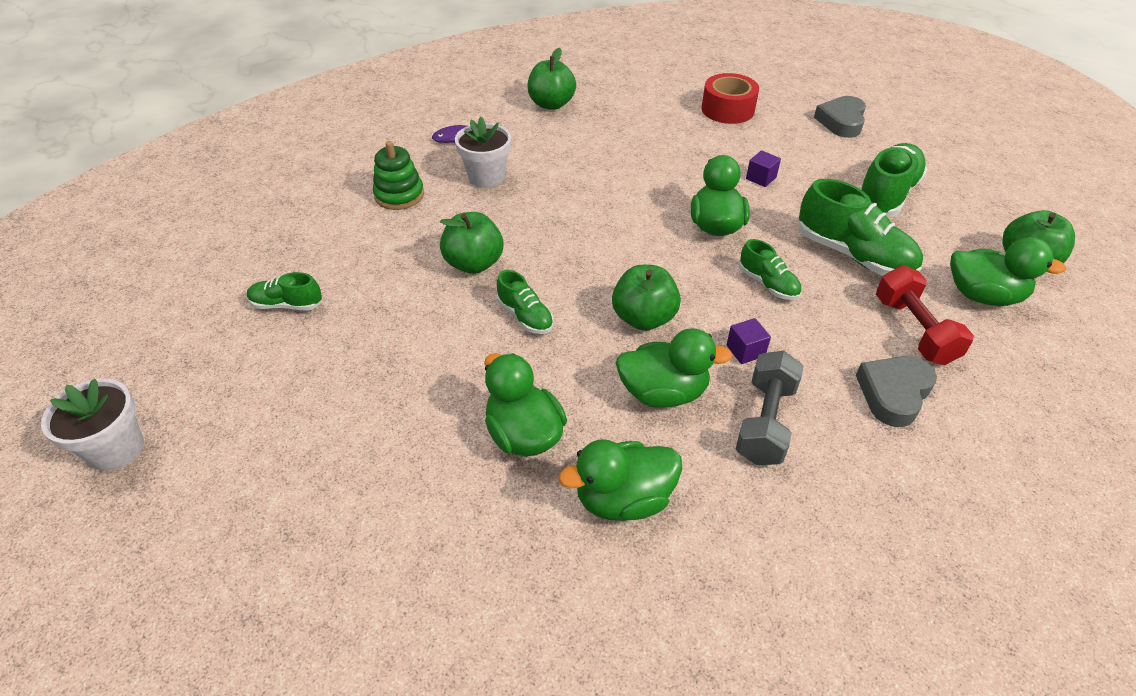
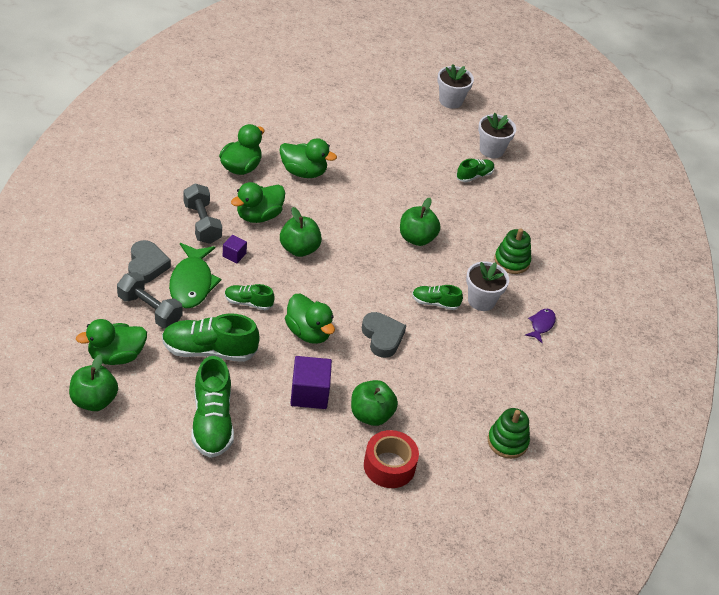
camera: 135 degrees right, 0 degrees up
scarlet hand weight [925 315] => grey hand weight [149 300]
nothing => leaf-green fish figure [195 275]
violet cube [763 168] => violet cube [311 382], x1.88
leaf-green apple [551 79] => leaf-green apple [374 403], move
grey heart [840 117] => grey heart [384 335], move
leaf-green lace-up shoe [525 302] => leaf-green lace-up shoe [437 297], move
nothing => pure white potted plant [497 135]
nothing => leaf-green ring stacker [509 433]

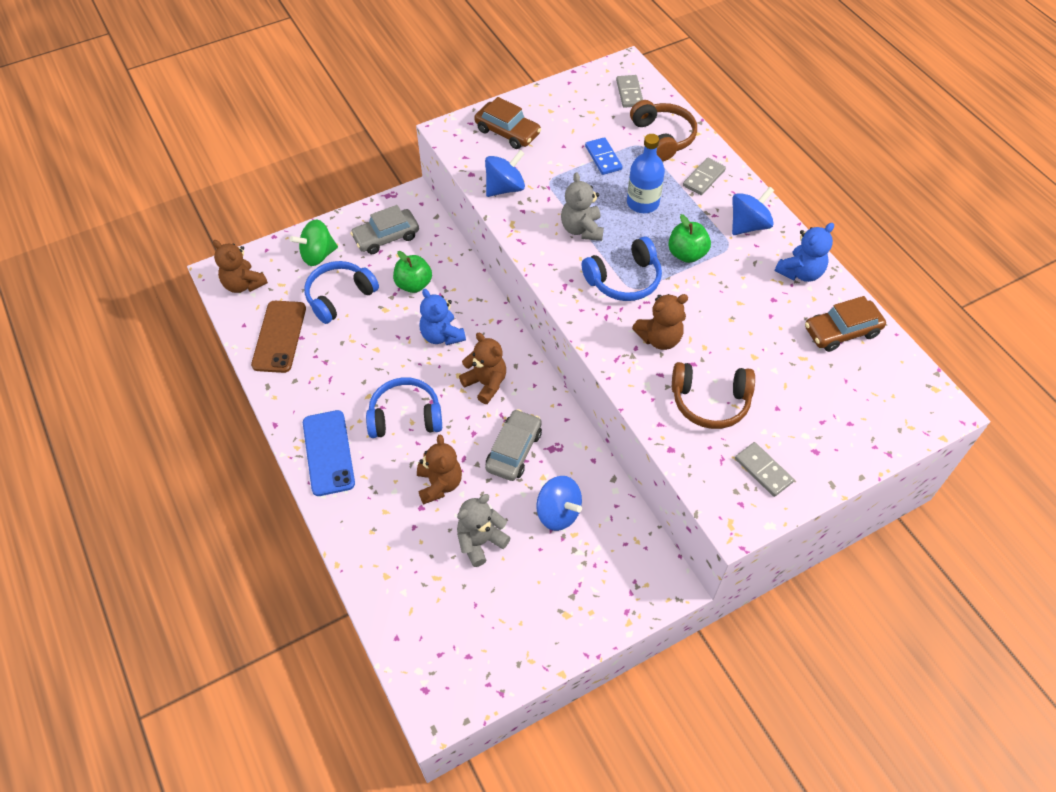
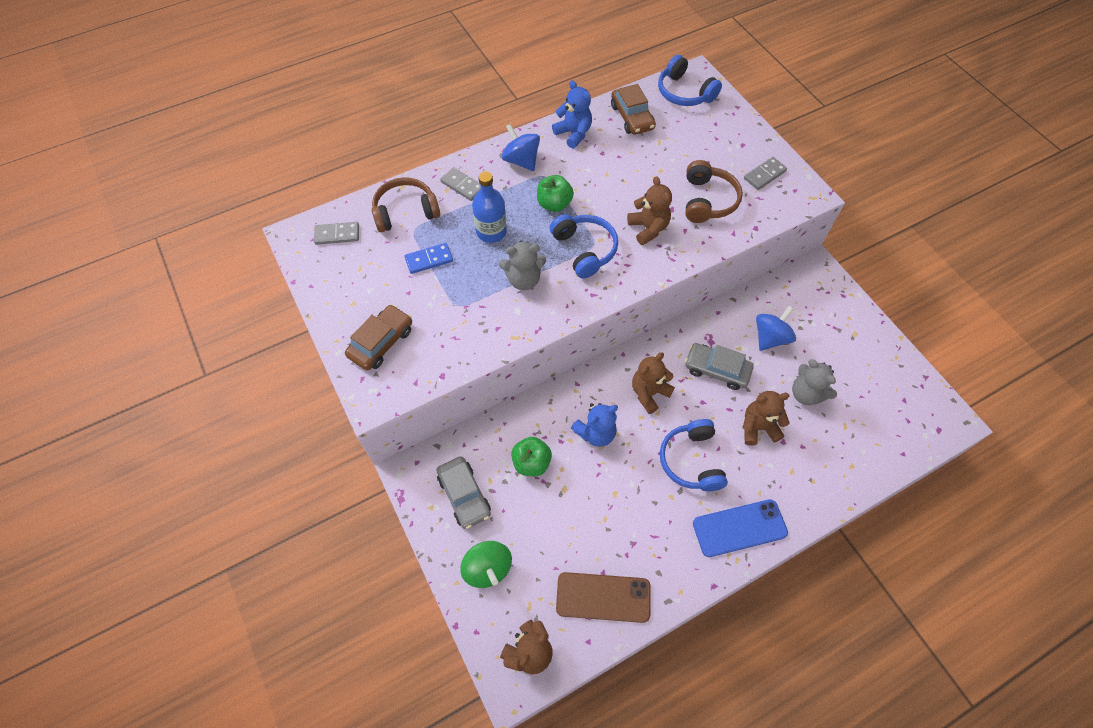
camera: 90 degrees left, 5 degrees up
cobalt headphones [341 292] => cobalt headphones [690 80], move
cobalt spinning top [505 173] => nothing

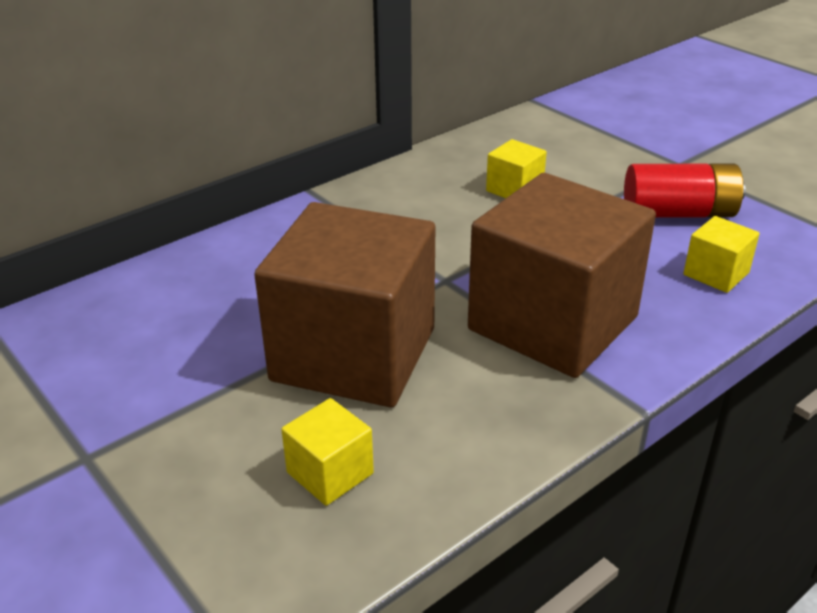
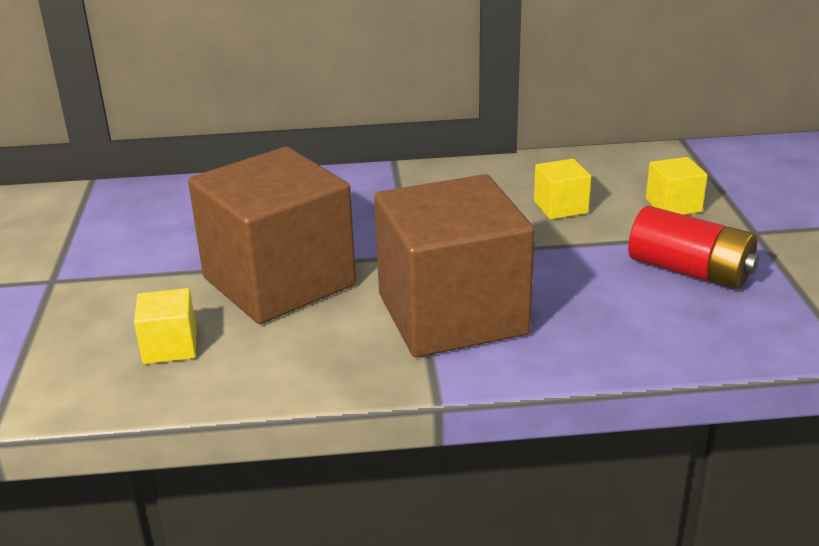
camera: 35 degrees right, 5 degrees down
golden cube [721 254] => golden cube [676 186], move

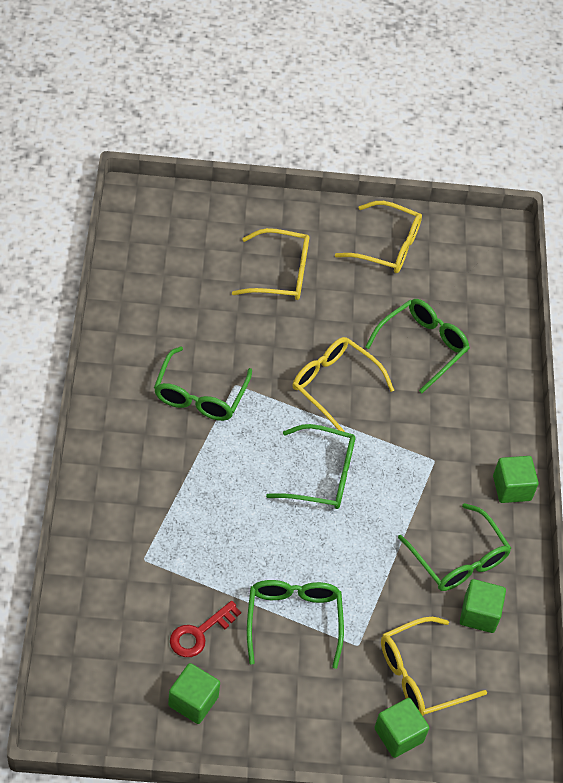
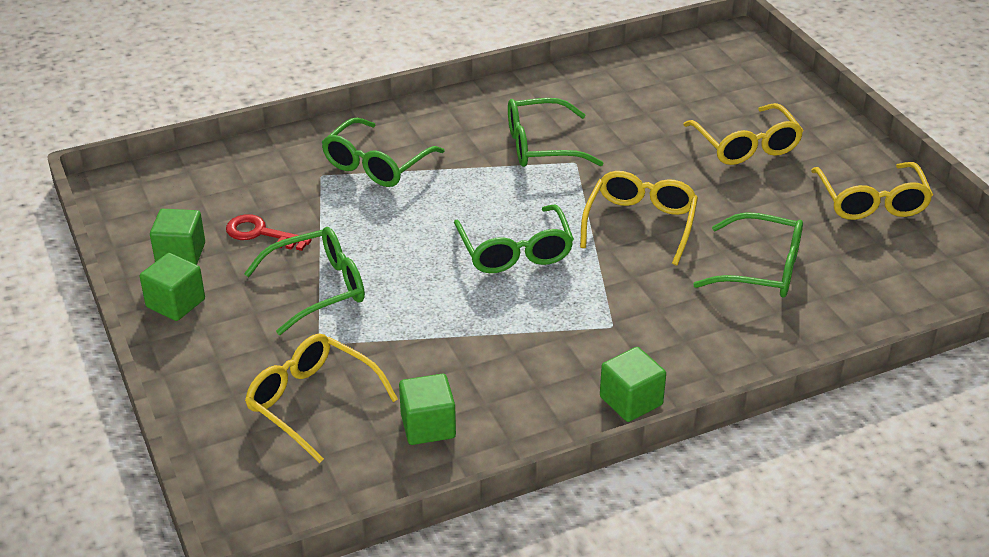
camera: 70 degrees right, 15 degrees down
leaf-green cube [401 728] => leaf-green cube [172 287], move
leaf-green glasses [454 547] => leaf-green glasses [383 152], move

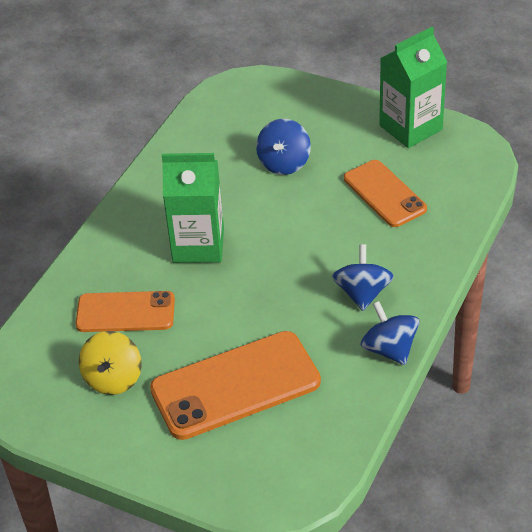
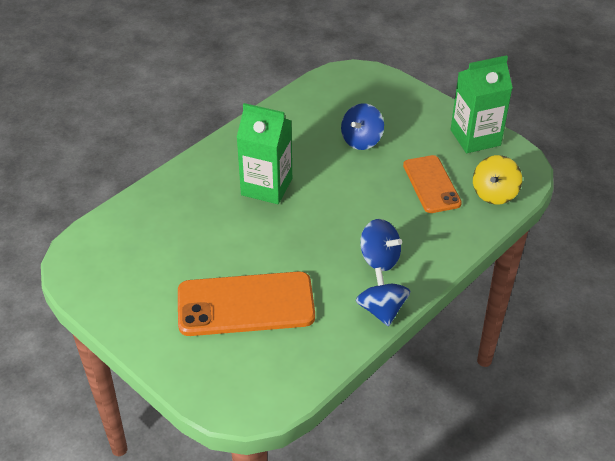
camera: 15 degrees right, 0 degrees up
cobalt spinning top [363 277] => cobalt spinning top [381 245], 105 degrees clockwise
golden spinning top [110 363] => golden spinning top [497 179], move
bright orange smartphone [125 311] => nothing

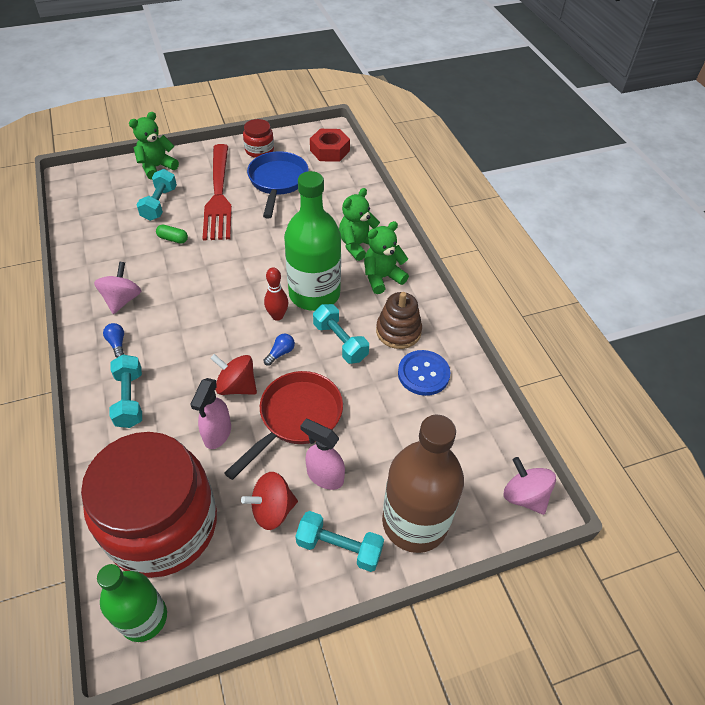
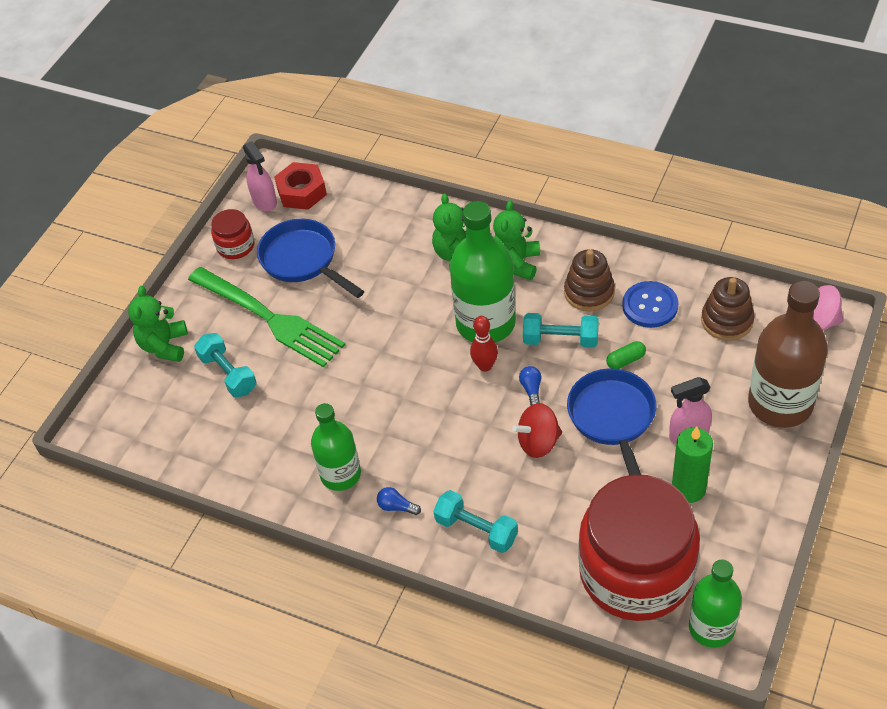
camera: 40 degrees left, 0 degrees up
scarlet fork [217 192] => leaf-green fork [266 317]
pink sprayer [210 413] => pink sprayer [260 176], move
pink spinning top [117 287] => leaf-green bottle [336 447]
scarlet skillet [283 425] => cobalt skillet [611 422]
leaf-green pill shape [172 234] => leaf-green pill shape [626 355], move
scarlet spinning top [269 501] => leaf-green candle [692 465]
nothing => russet ring stacker [728 309]
turquoise hand weight [339 541] => nothing

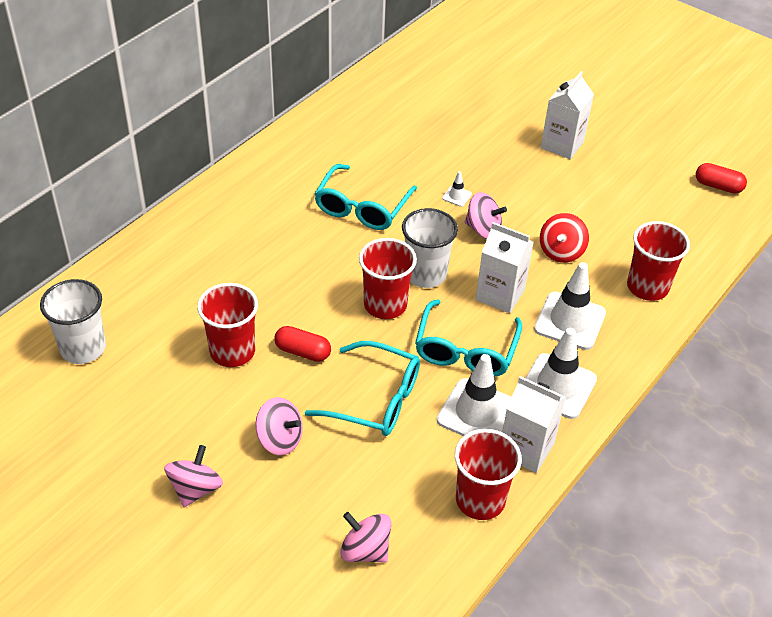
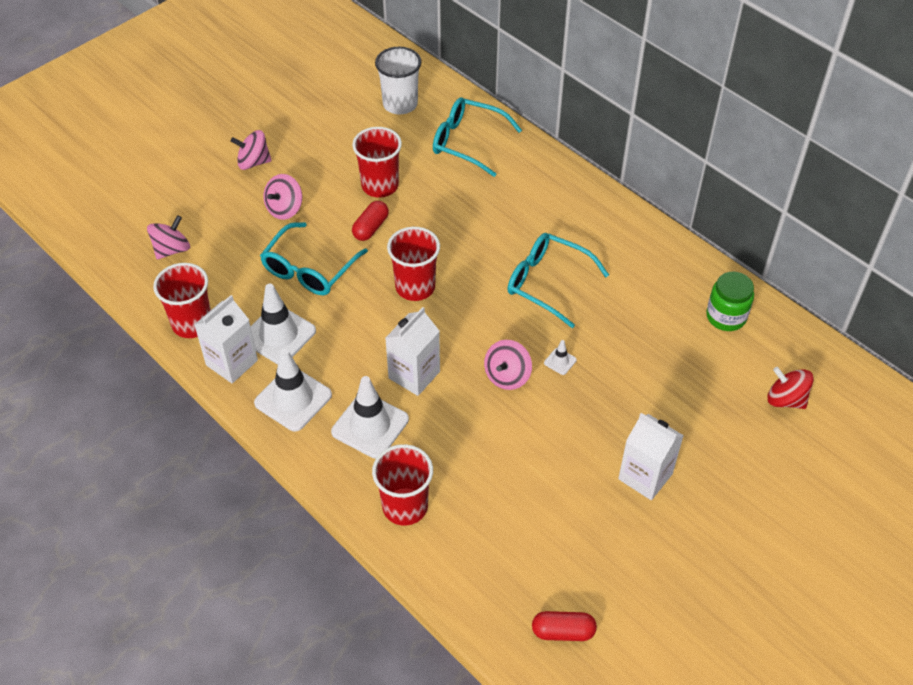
camera: 100 degrees right, 5 degrees up
pink spinning top [193 476] => pink spinning top [251 150], 150 degrees clockwise
turquoise glasses [468 338] => turquoise glasses [477 137], move
scarlet pill shape [721 178] => scarlet pill shape [564 626], 60 degrees clockwise
nothing => leaf-green preserve jar [730 301]
scarlet spinning top [564 238] => scarlet spinning top [790 388], move
pure white tumbler [430 248] => nothing

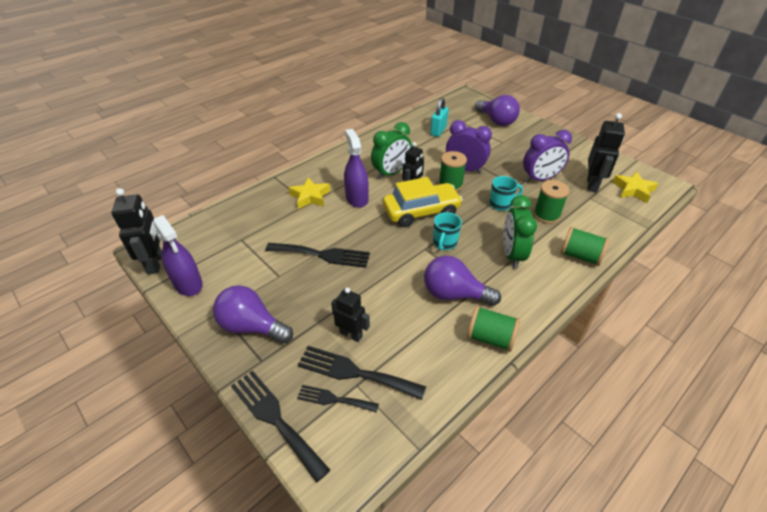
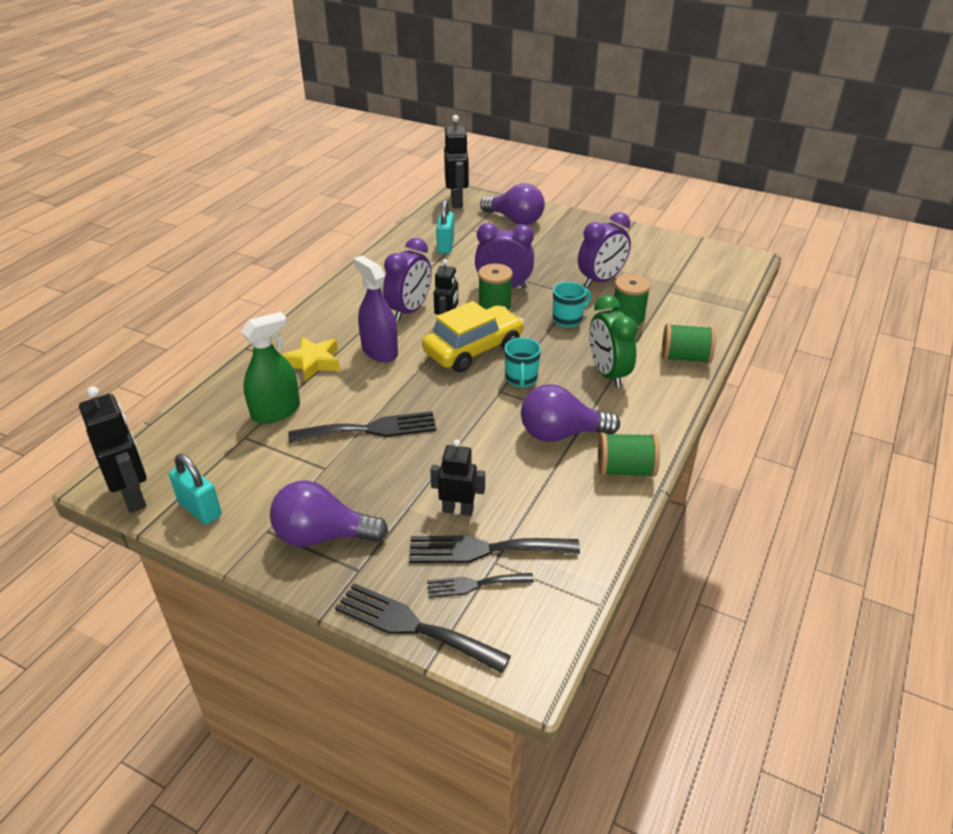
camera: 20 degrees left, 5 degrees down
violet sprayer [178 255] => turquoise small lock [195 489]
nothing => leaf-green sprayer [270 368]
leaf-green clock [391 150] => violet clock [407 279]
black robot figure [606 153] => black robot figure [456 161], move
golden five-pointed star [635 187] => nothing

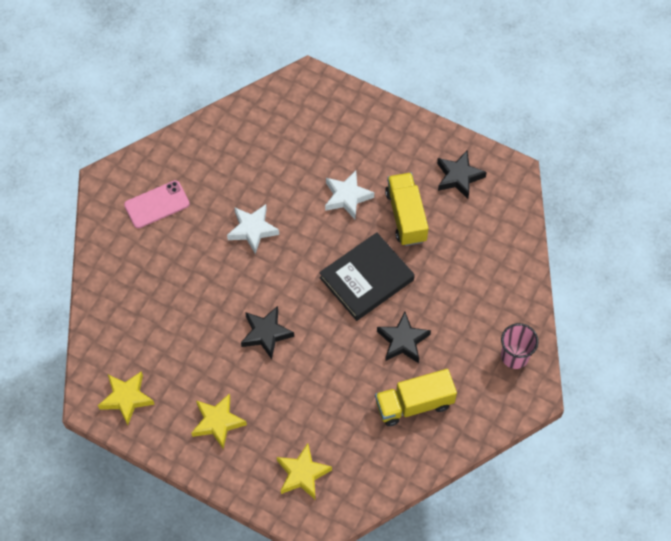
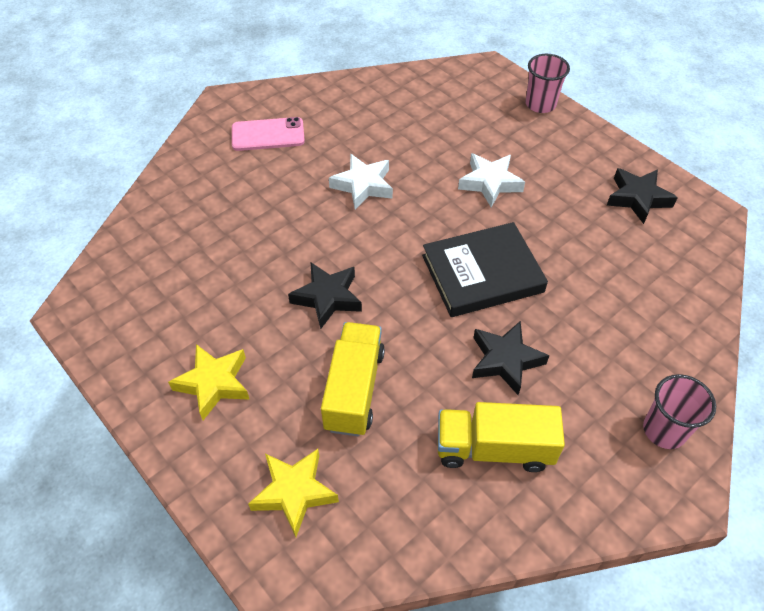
camera: 20 degrees right, 10 degrees down
golden lorry [407 209] => golden lorry [353 379], move
nothing => pink tumbler [547 83]
golden five-pointed star [126 398] => nothing

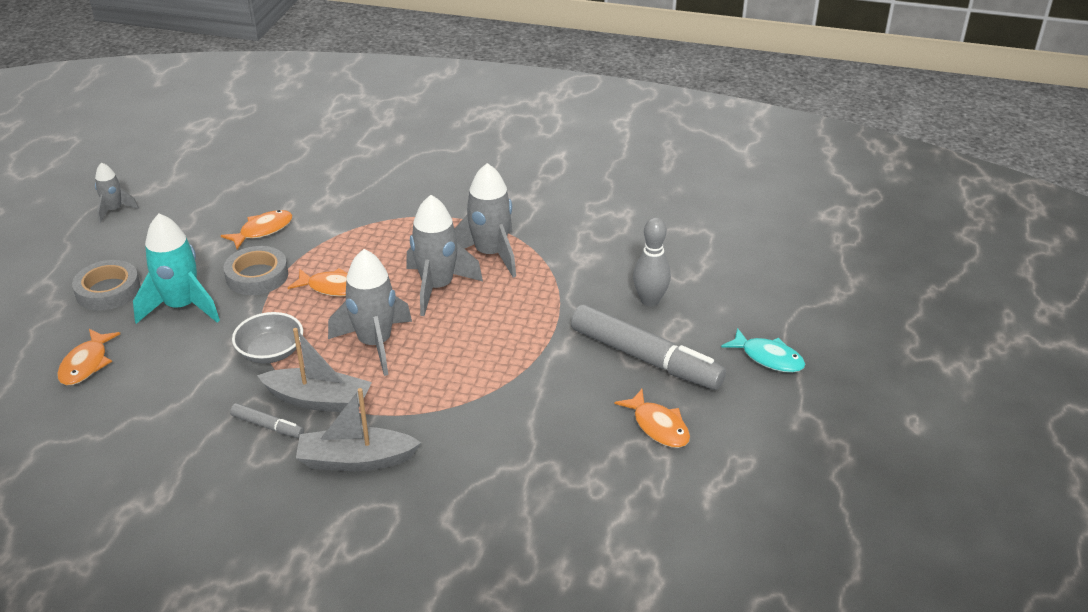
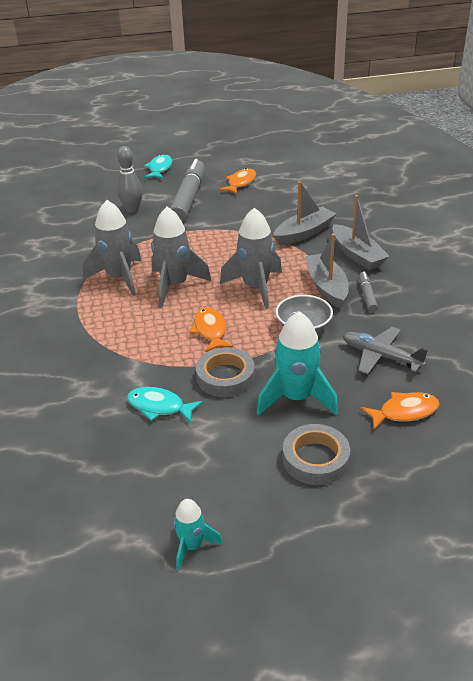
camera: 115 degrees left, 0 degrees up
bright orange fish figure [257 229] => turquoise fish figure [165 405]
grey spaceship [117 192] => turquoise spaceship [198 535]
nothing => grey boat [304 213]
nothing => grey aeroplane [385 350]

